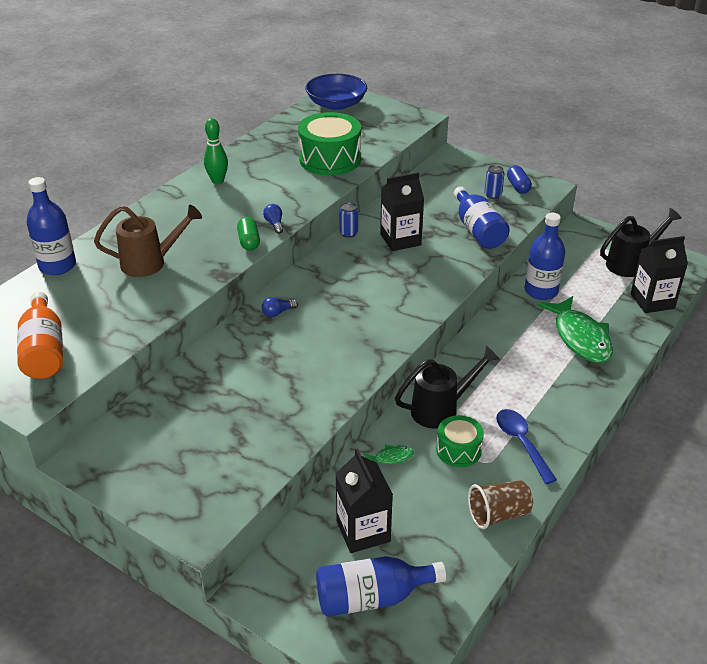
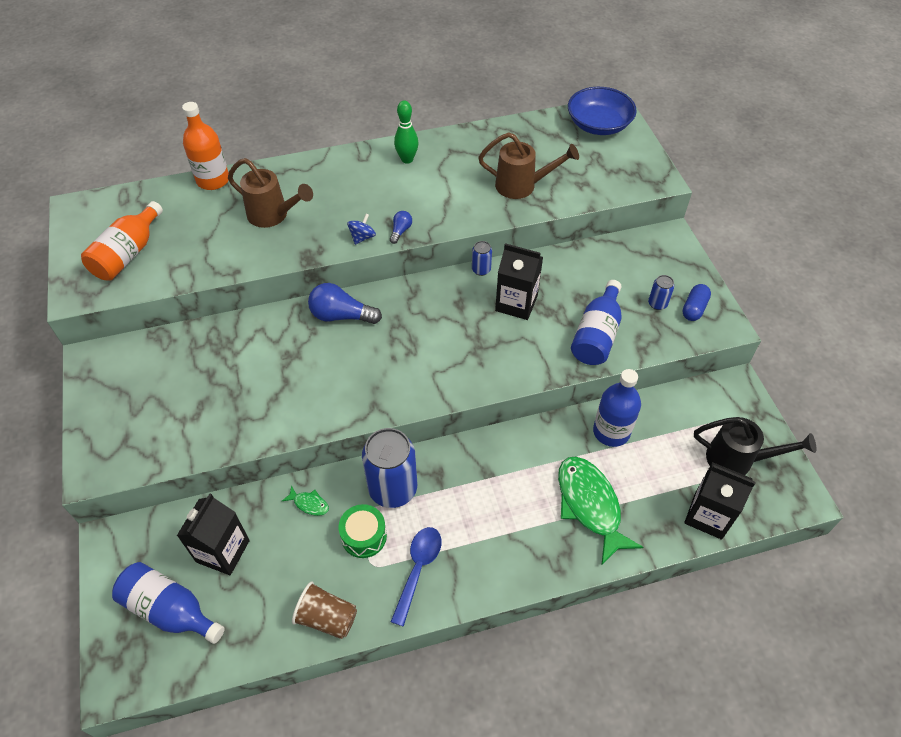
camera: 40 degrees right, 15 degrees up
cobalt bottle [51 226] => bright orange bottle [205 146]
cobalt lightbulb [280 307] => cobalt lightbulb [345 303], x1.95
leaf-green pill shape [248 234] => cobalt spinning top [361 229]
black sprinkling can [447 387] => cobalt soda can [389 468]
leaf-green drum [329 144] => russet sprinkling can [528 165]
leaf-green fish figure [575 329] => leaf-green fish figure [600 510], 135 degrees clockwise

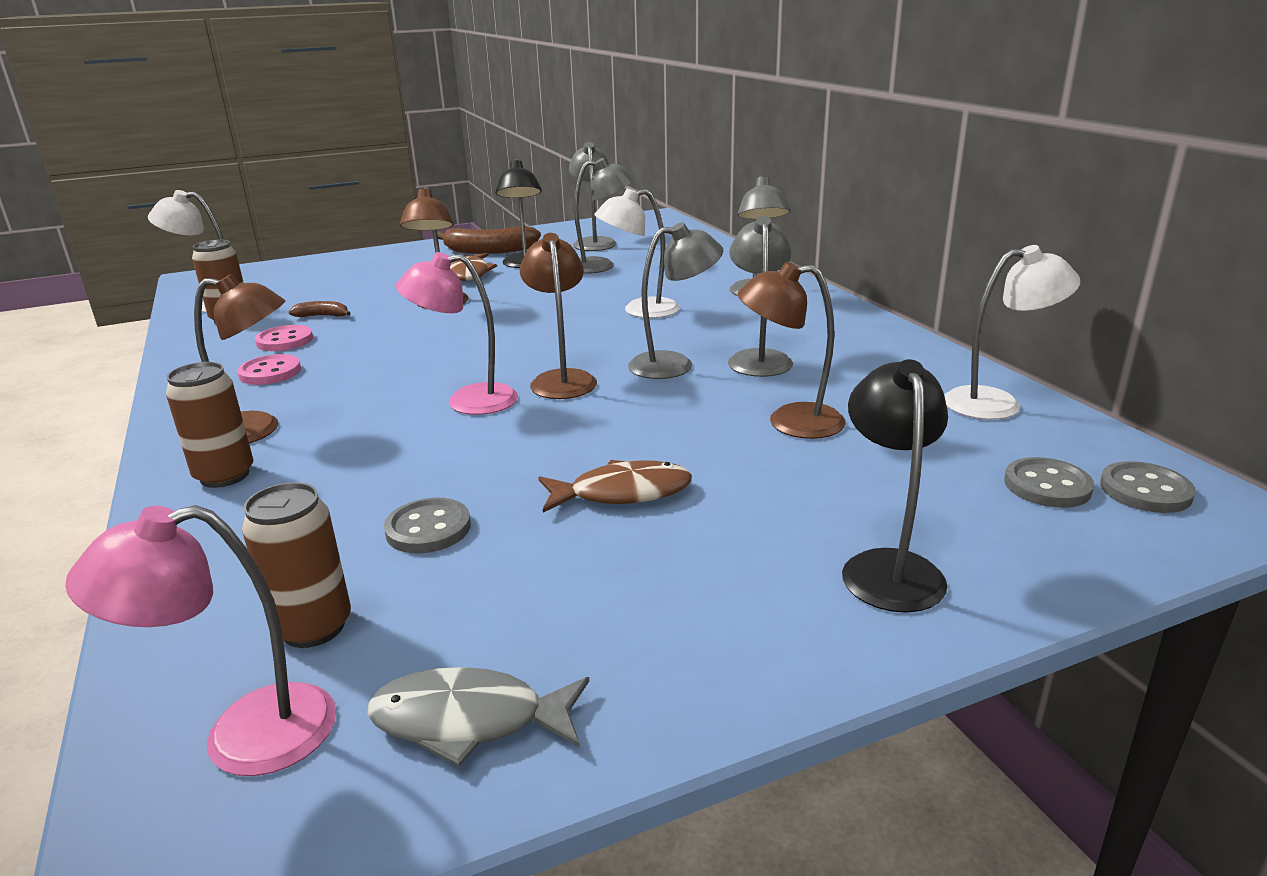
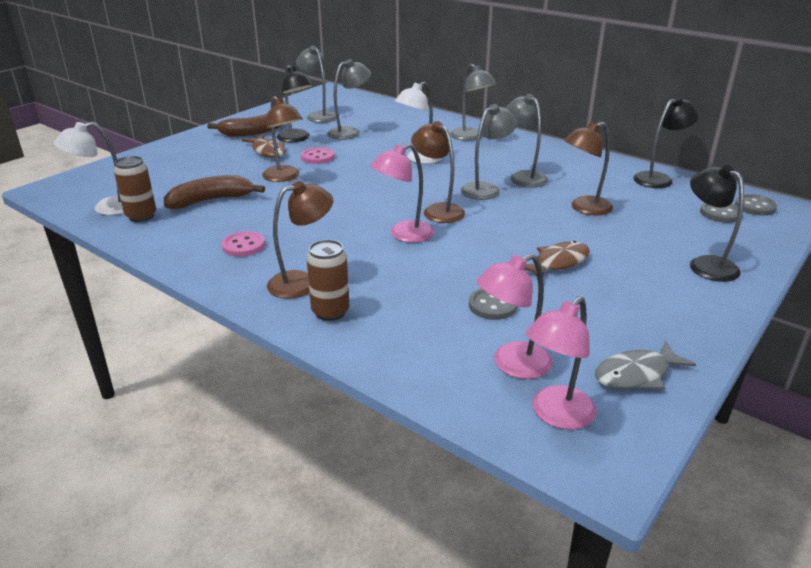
camera: 30 degrees left, 5 degrees up
russet banana [320 309] => russet banana [214 192], x2.06
pink sewing button [284 338] => pink sewing button [318 155], move
russet soda can [296 565] => pink lamp [514 316]
pure white lamp [1012 332] => black lamp [666 142]

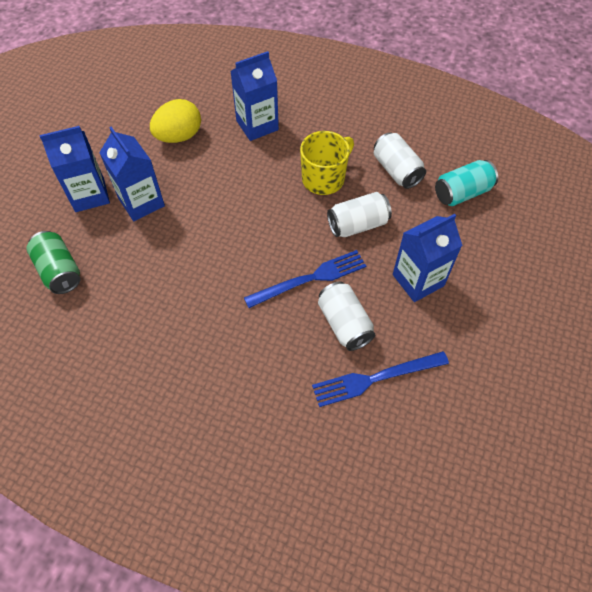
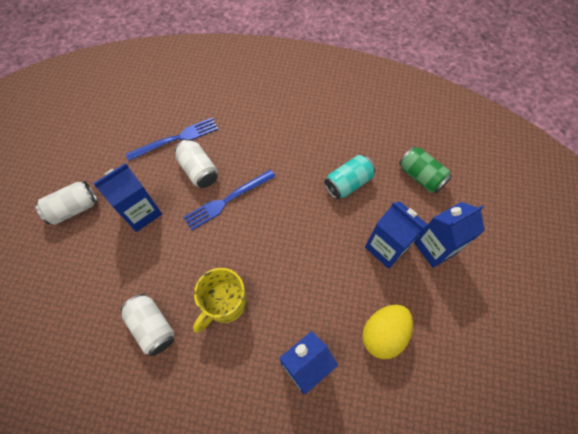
camera: 170 degrees right, 5 degrees up
pure white soda can [359 214] => pure white soda can [66 203], move
turquoise soda can [466 183] => turquoise soda can [350 177], move

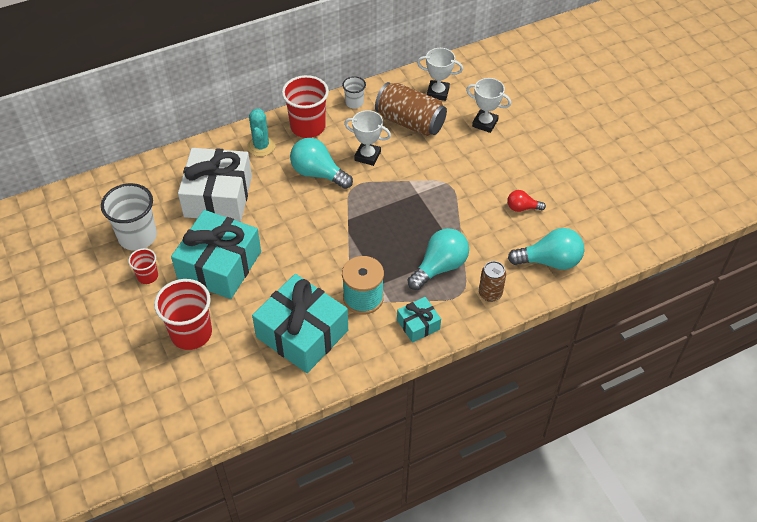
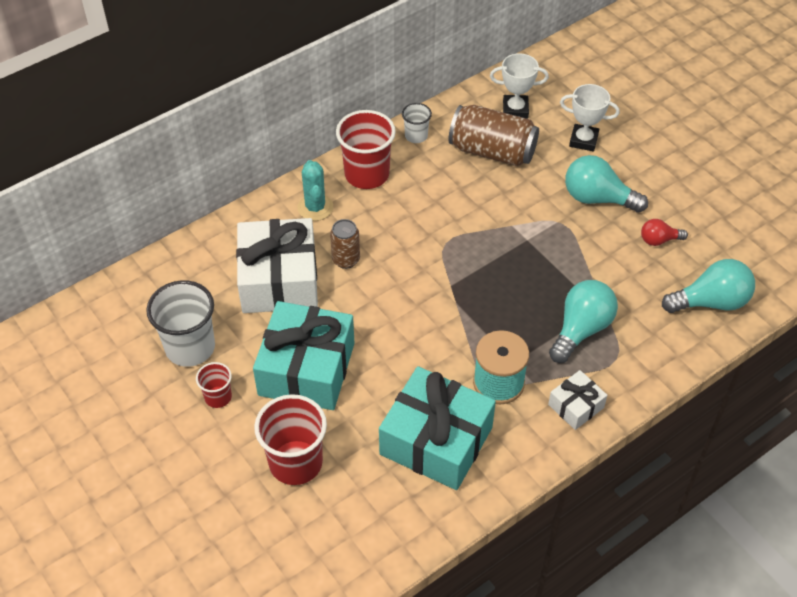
camera: 10 degrees left, 0 degrees up
russet soda can [492 281] => russet soda can [345 244], move
turquoise gift [419 320] => pure white gift [577 400]
turquoise lightbulb [321 163] => turquoise lightbulb [606 184], move
pure white prize cup [367 138] => nothing

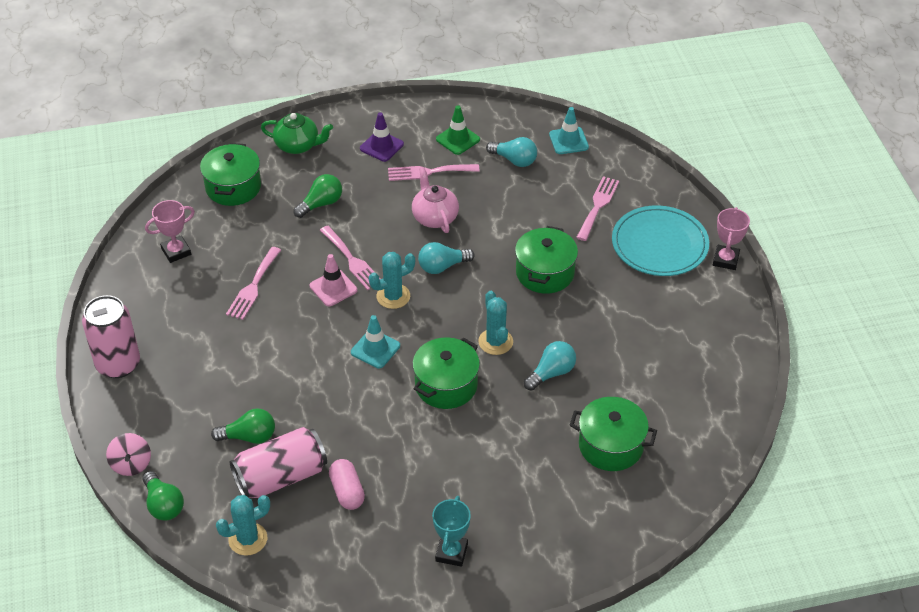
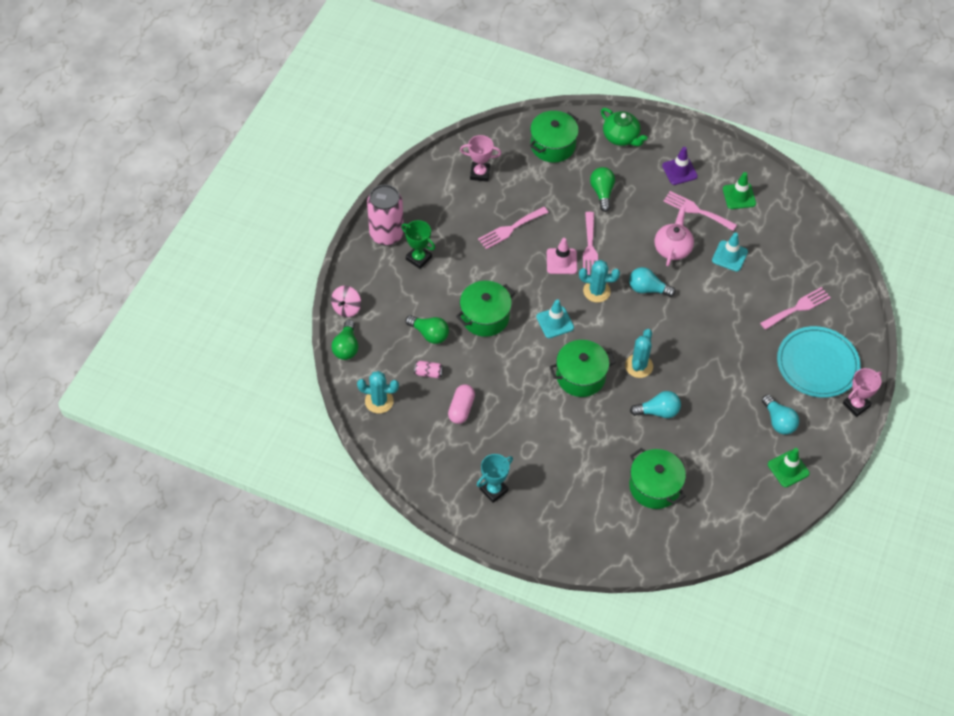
camera: 35 degrees right, 10 degrees up
nothing => leaf-green prize cup [418 244]
pink soda can [278 462] => pink soda can [428 369], x0.41
leaf-green pot [546 260] => leaf-green pot [485 309], move
leaf-green lightbulb [317 196] => leaf-green lightbulb [602 189], 90 degrees counterclockwise
turquoise traffic cone [569 130] => turquoise traffic cone [730 252], move
turquoise lightbulb [511 152] => turquoise lightbulb [780 415], move
nothing => leaf-green traffic cone [789 467]

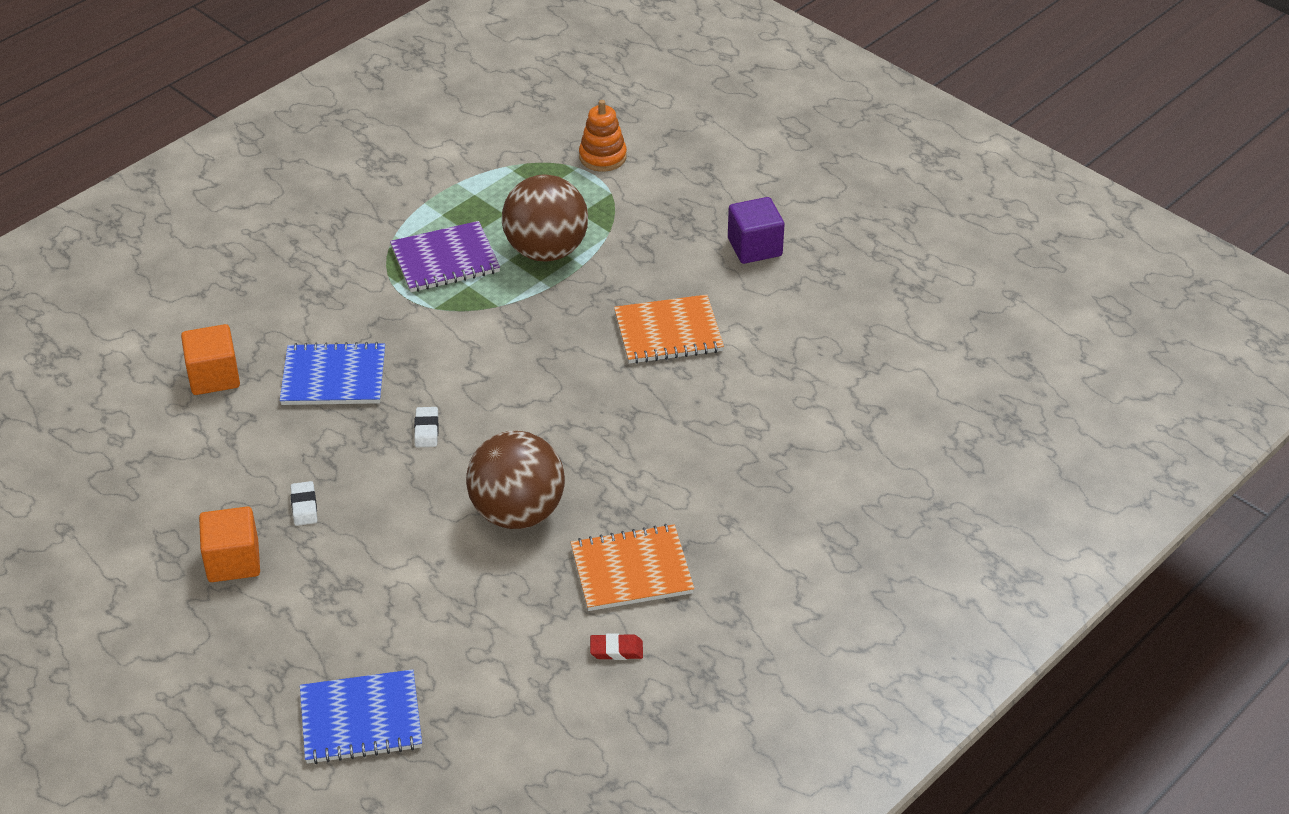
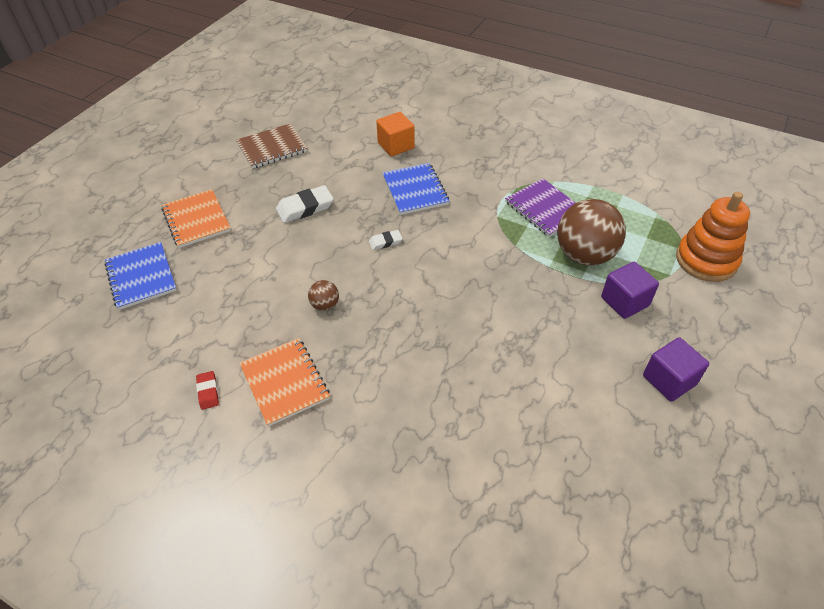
camera: 75 degrees right, 5 degrees up
bright orange notepad [669 329] => bright orange notepad [196 218], move
nothing => russet notepad [271 146]
pure white eraser [304 503] => pure white eraser [304 204], x1.81
russet sphere [515 480] => russet sphere [323 295], x0.45
nothing => violet cube [630 290]
bright orange ring stacker [603 136] => bright orange ring stacker [713 237], x1.58
bright orange cube [229 544] => nothing

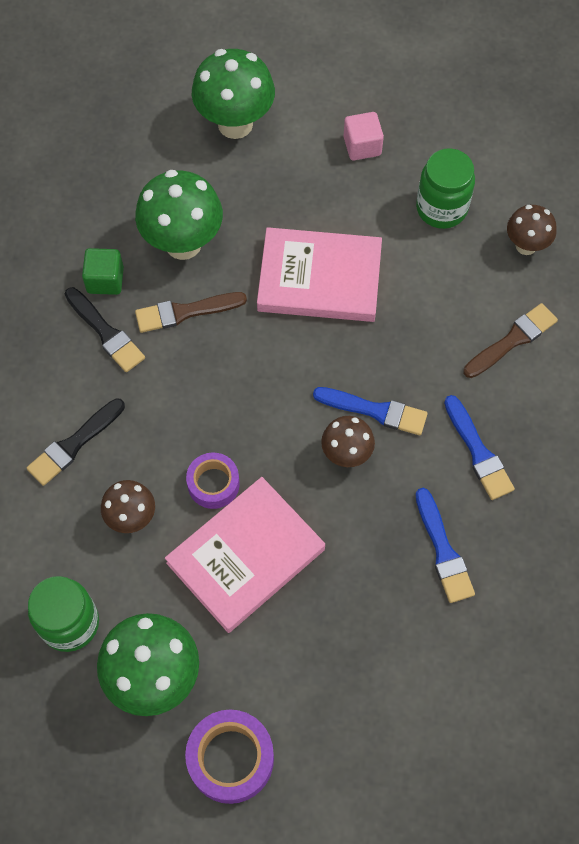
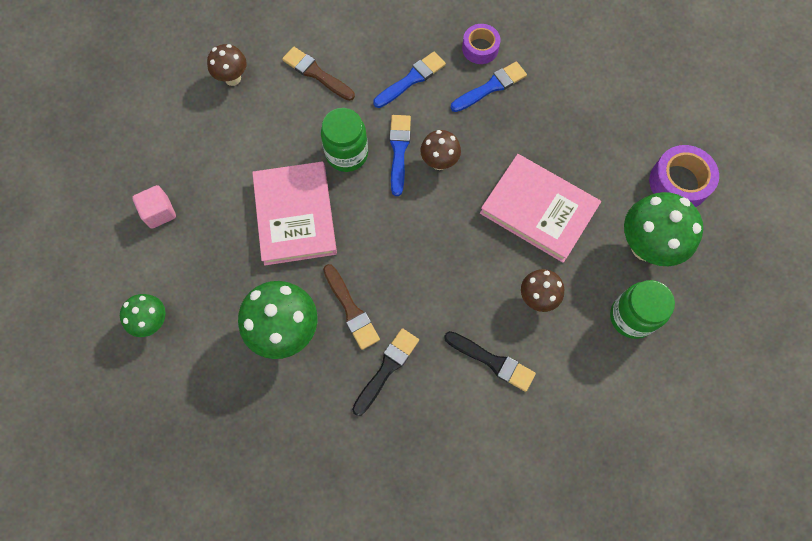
camera: 105 degrees left, 5 degrees up
leaf-green toadstool [233 94] => leaf-green toadstool [143 315], x0.58
leaf-green preserve jar [445 189] => leaf-green preserve jar [344 140], move
violet sticky tape [213 481] => violet sticky tape [481 44], move
leaf-green cube [103 271] => nothing

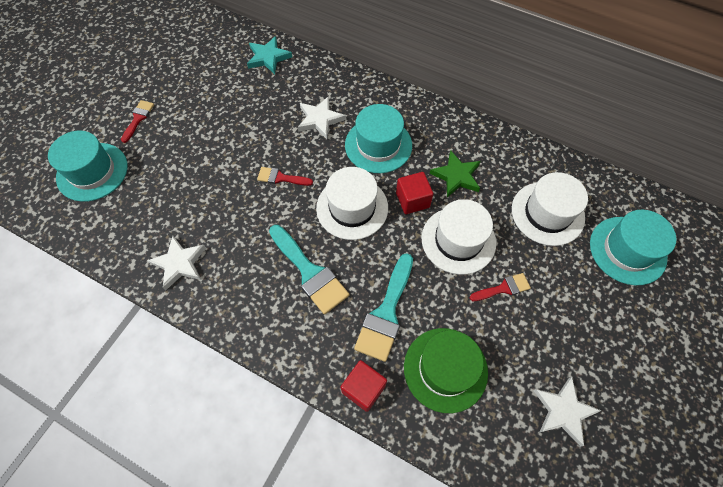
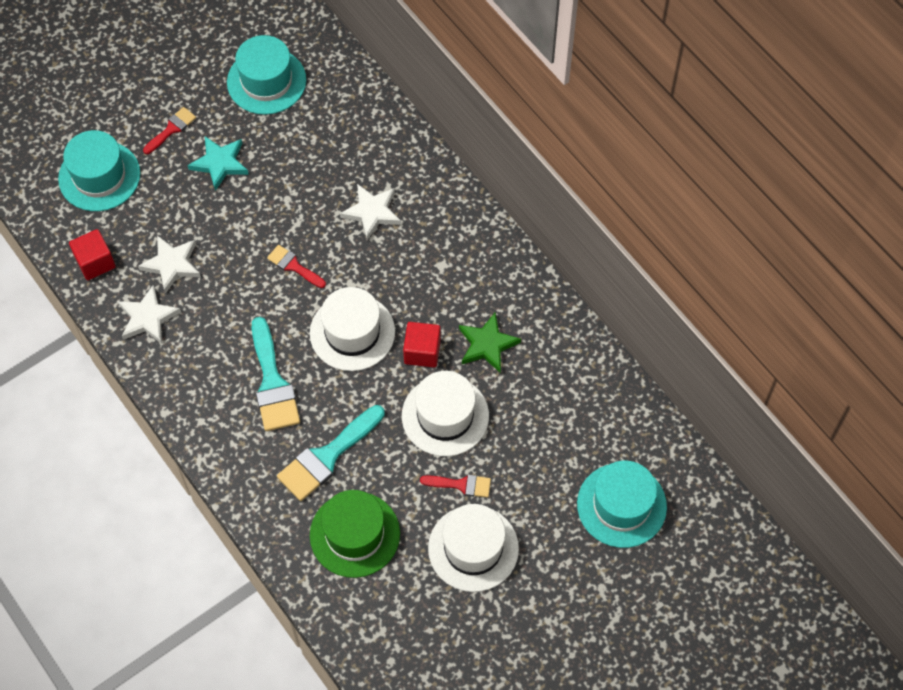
camera: 25 degrees right, 0 degrees up
scarlet cube [364 386] => scarlet cube [92 254], move
pure white five-pointed star [568 411] => pure white five-pointed star [169 265], move
turquoise five-pointed star [269 55] => turquoise five-pointed star [218 164], move
turquoise top hat [378 138] => turquoise top hat [266 75], move
pure white top hat [550 209] => pure white top hat [473 548], move

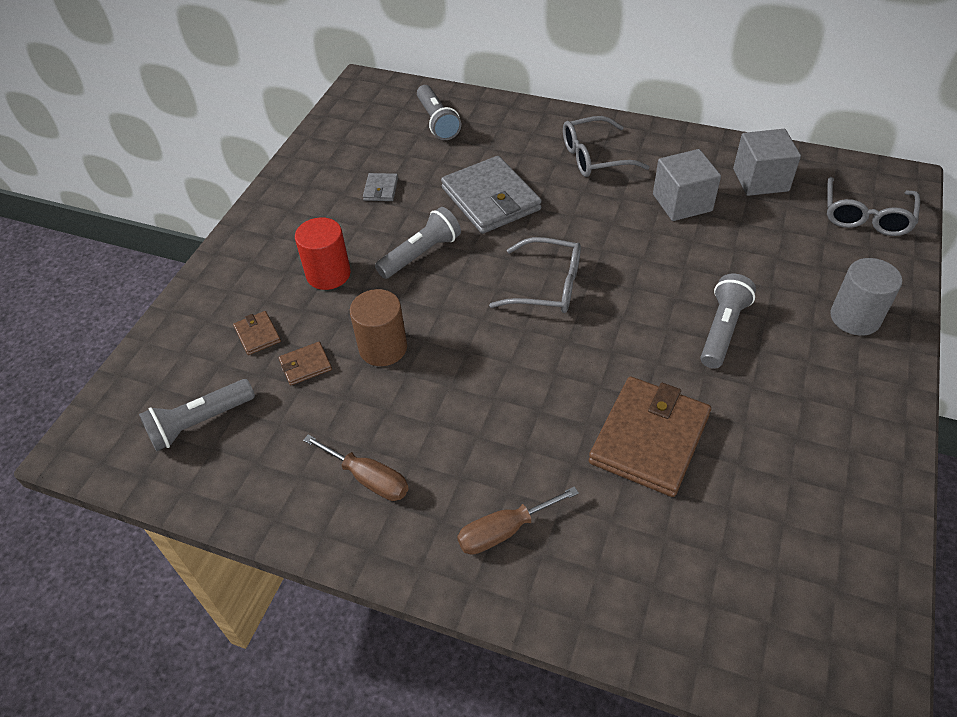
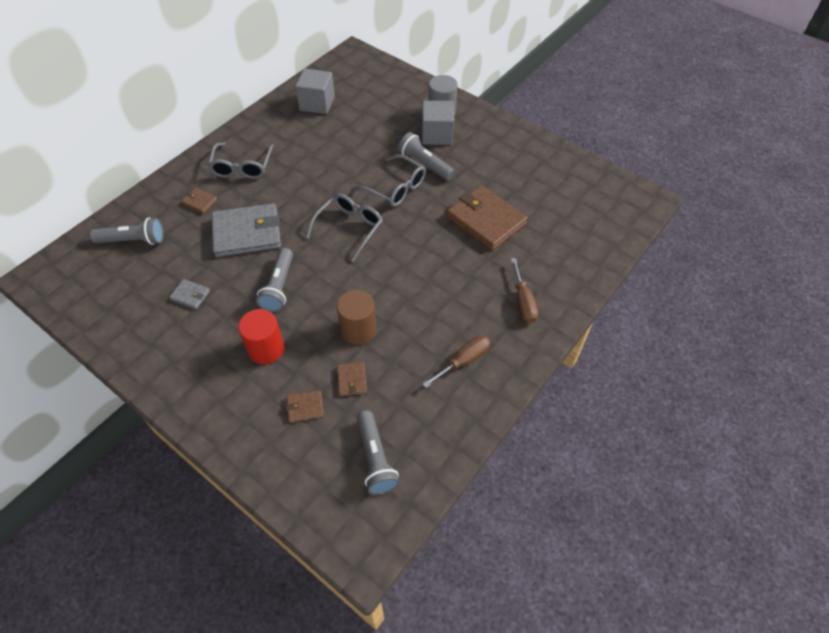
camera: 75 degrees left, 5 degrees up
nothing => russet billfold [199 200]
grey flashlight [418 243] => grey flashlight [274 280], 150 degrees counterclockwise
grey glasses [873 206] => grey glasses [390 180], move
grey cube [687 185] => grey cube [438 123], move

